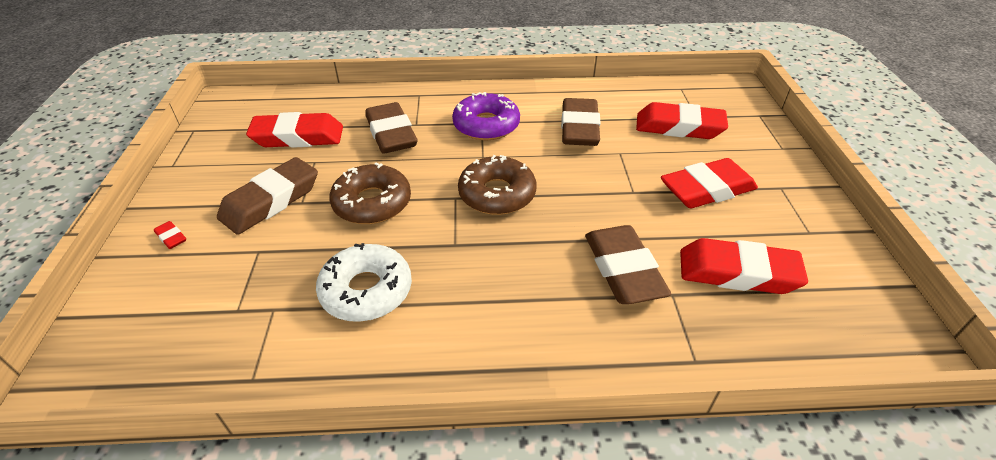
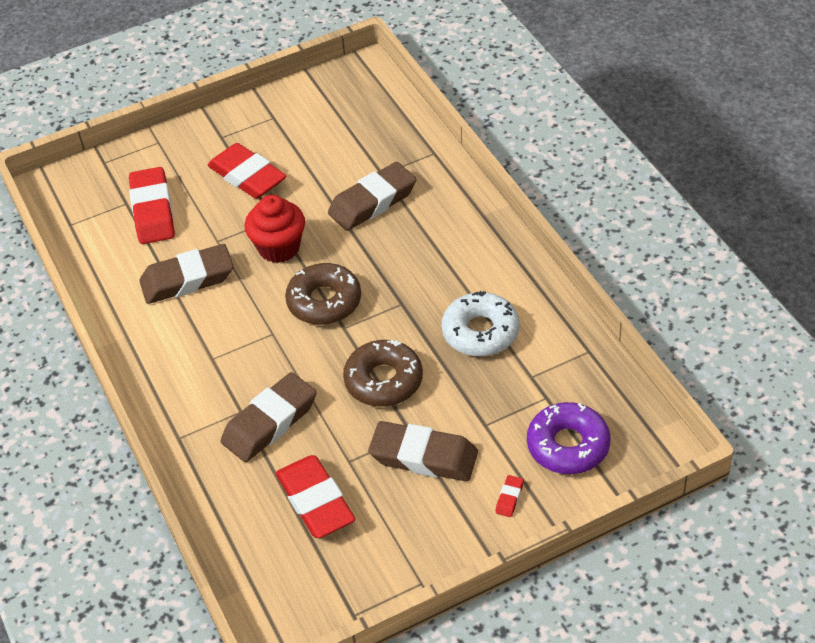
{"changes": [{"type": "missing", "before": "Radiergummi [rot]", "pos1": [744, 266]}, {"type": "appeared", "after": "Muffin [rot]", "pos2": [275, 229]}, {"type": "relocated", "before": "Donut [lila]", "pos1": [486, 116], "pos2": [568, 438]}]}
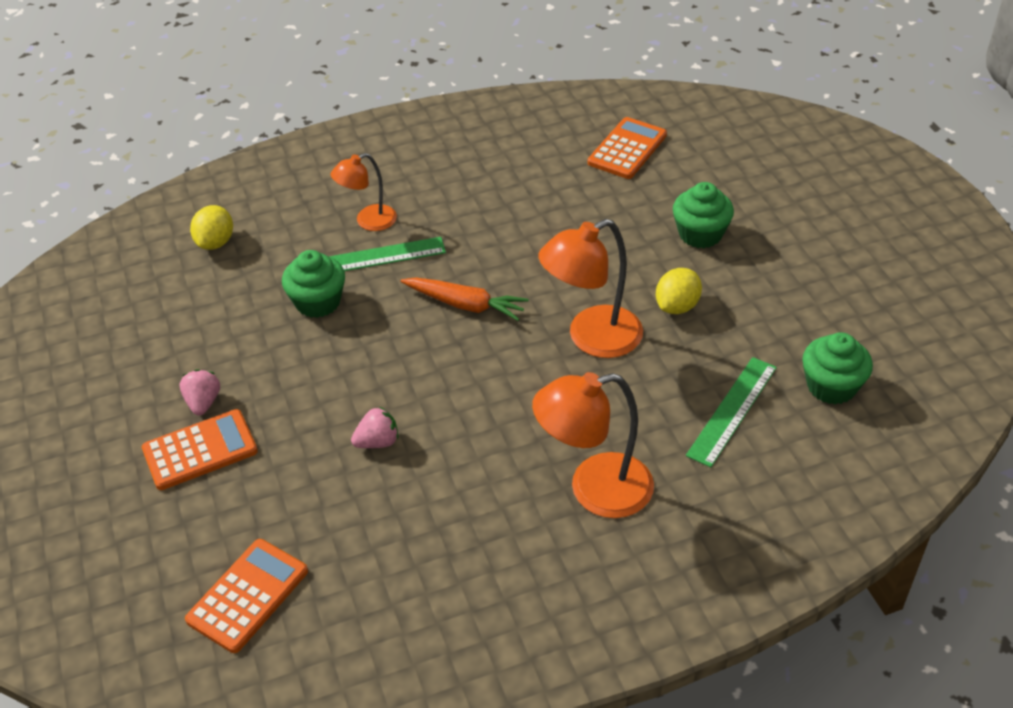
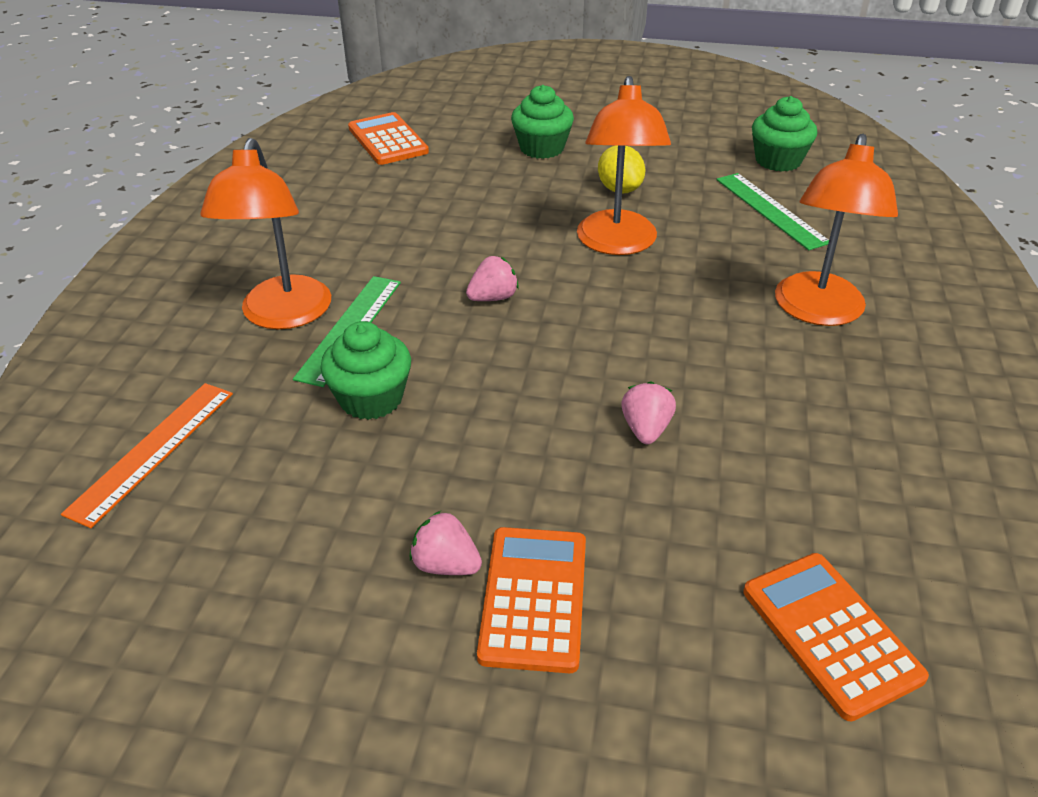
{"changes": [{"type": "exchanged", "before": "Zitrone [gelb]", "after": "Lineal [orange]", "pos1": [211, 227], "pos2": [147, 455]}, {"type": "exchanged", "before": "Karotte [orange]", "after": "Erdbeere [rosa]", "pos1": [464, 299], "pos2": [492, 278]}, {"type": "size", "before": "Lampe [orange]", "pos1": [363, 192], "pos2": [265, 233], "scale": 1.65}]}
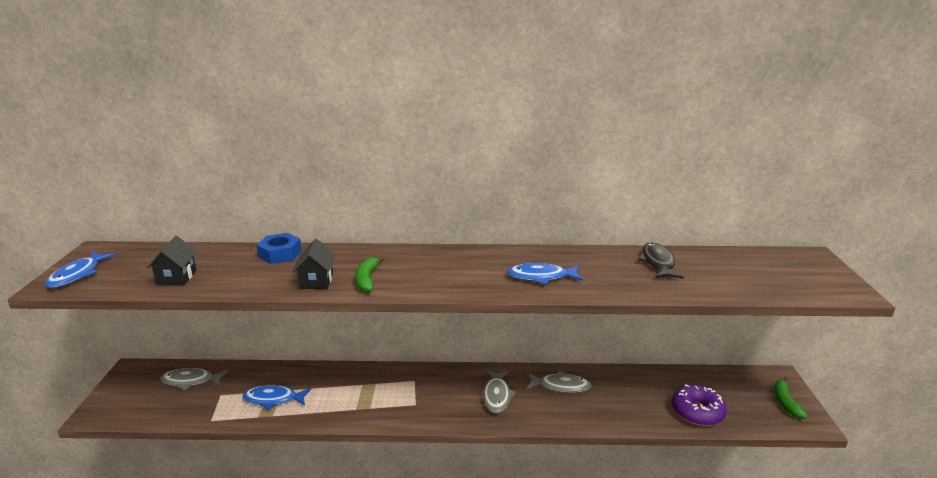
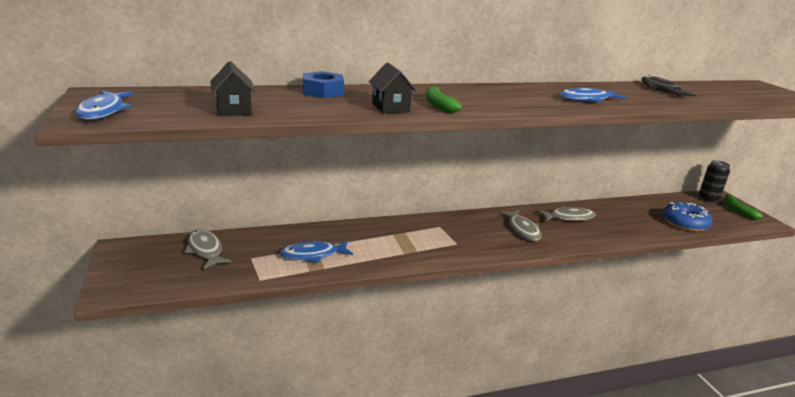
{"changes": [{"type": "appeared", "after": "Dose [schwarz]", "pos2": [714, 181]}, {"type": "colour", "before": "Donut [lila]", "after": "Donut [blau]", "pos1": [699, 405], "pos2": [687, 217]}, {"type": "spun", "before": "Fisch [grau]", "pos1": [194, 379], "pos2": [207, 249], "turn": 75}]}
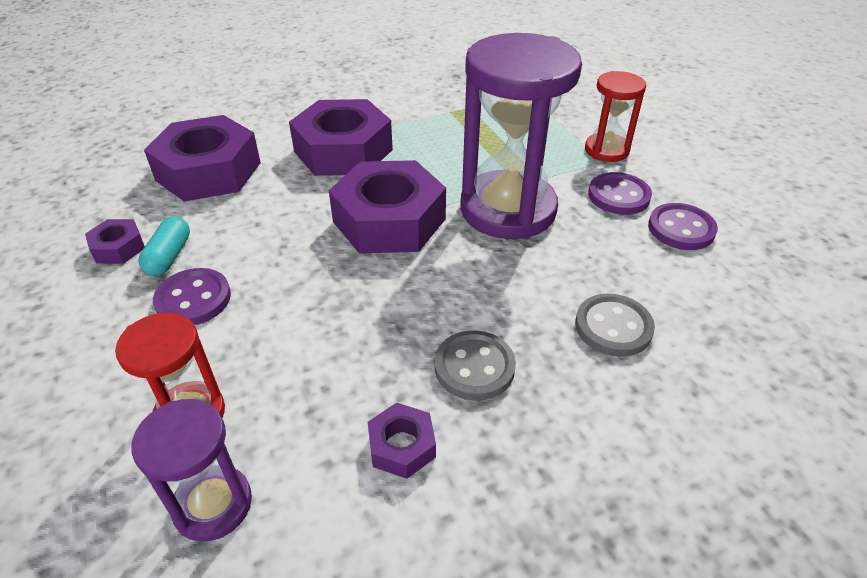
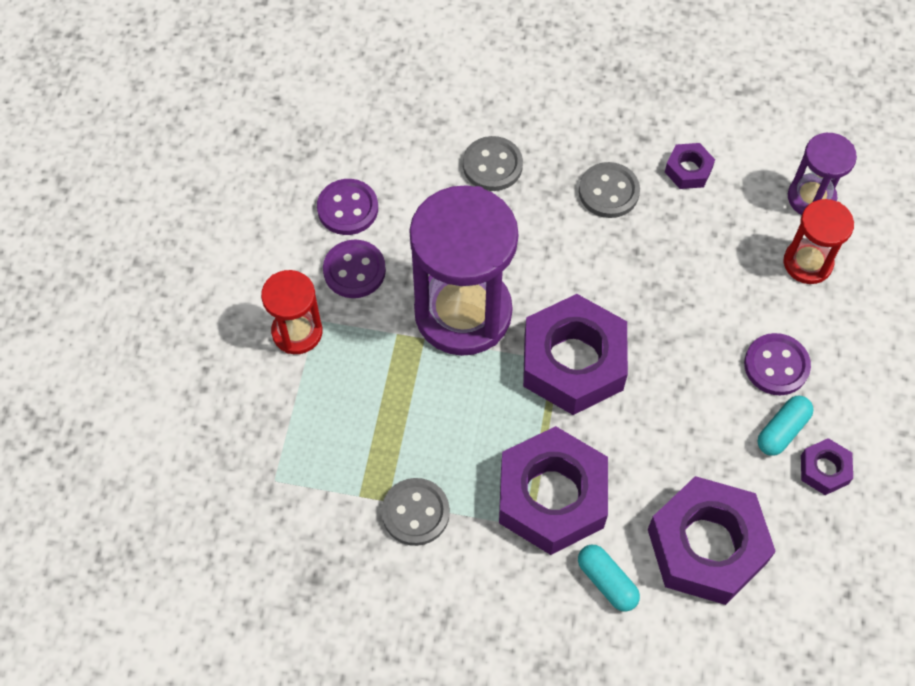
{"changes": [{"type": "appeared", "after": "Knopf [grau]", "pos2": [415, 512]}, {"type": "appeared", "after": "Kapsel [türkis]", "pos2": [609, 578]}]}
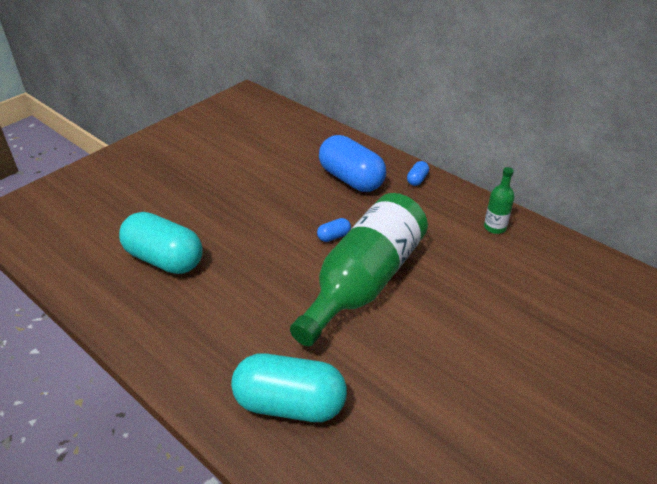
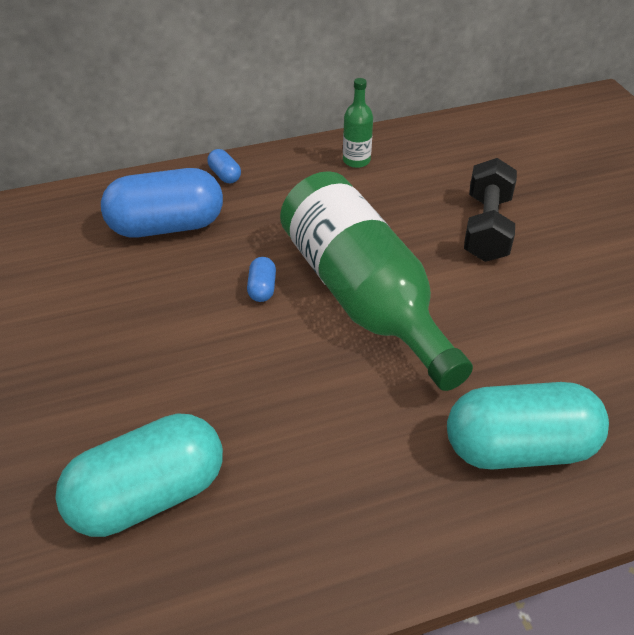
{"changes": [{"type": "appeared", "after": "Hantel [schwarz]", "pos2": [490, 210]}, {"type": "spun", "before": "Kapsel [türkis]", "pos1": [289, 387], "pos2": [528, 425], "turn": 45}]}
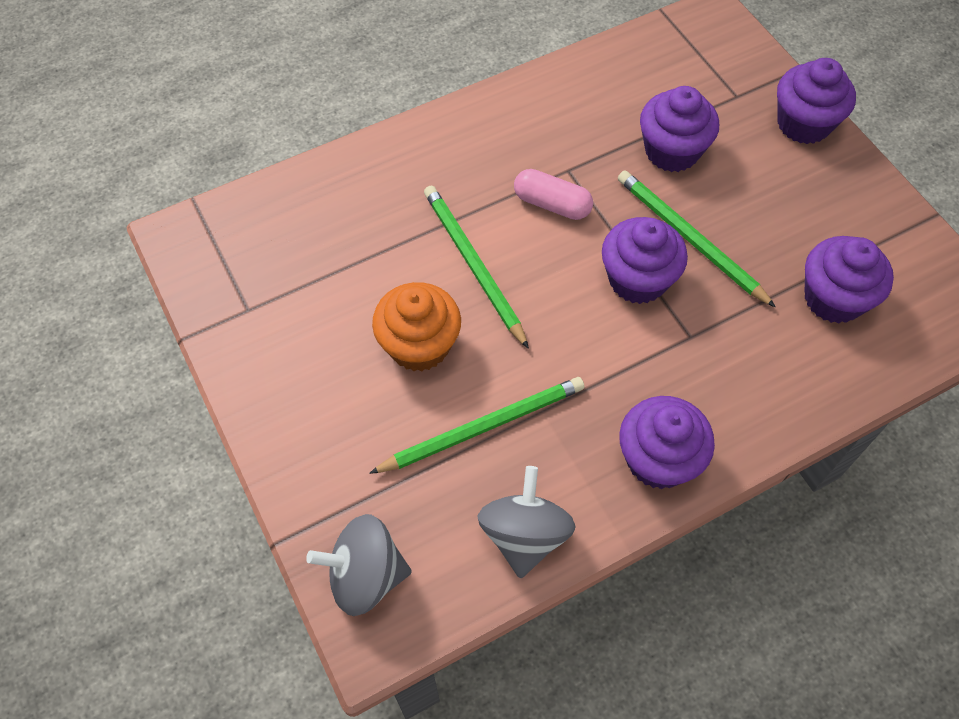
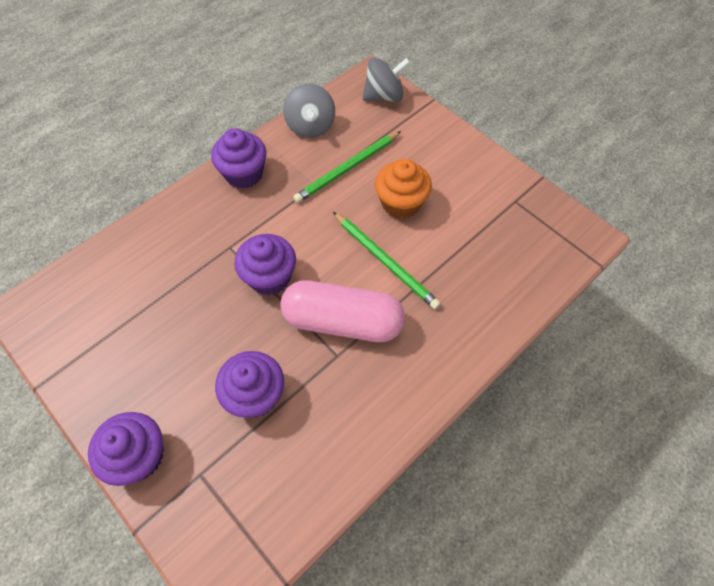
{"changes": [{"type": "missing", "before": "Bleistift [grün]", "pos1": [697, 239]}, {"type": "missing", "before": "Muffin [lila]", "pos1": [849, 280]}, {"type": "size", "before": "Kapsel [rosa]", "pos1": [553, 194], "pos2": [342, 311], "scale": 1.9}]}
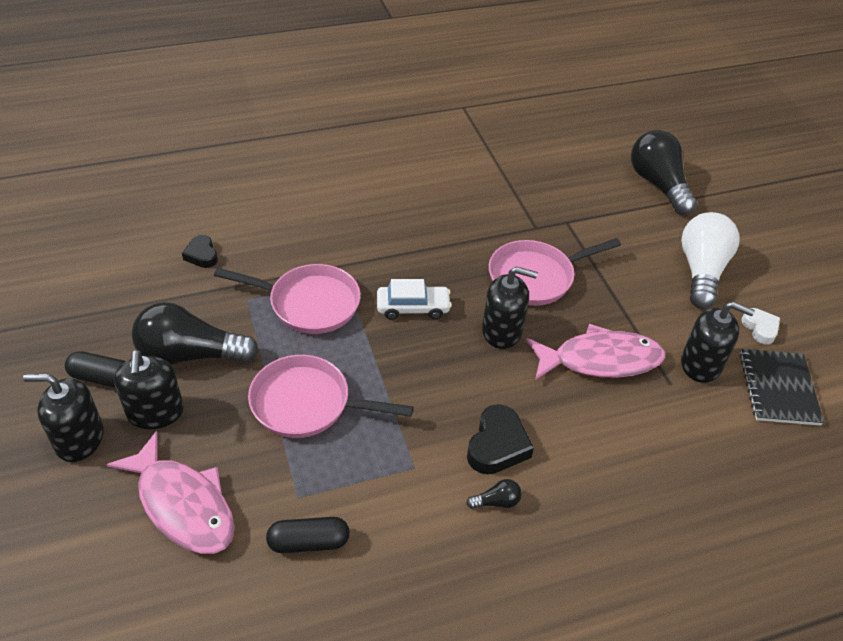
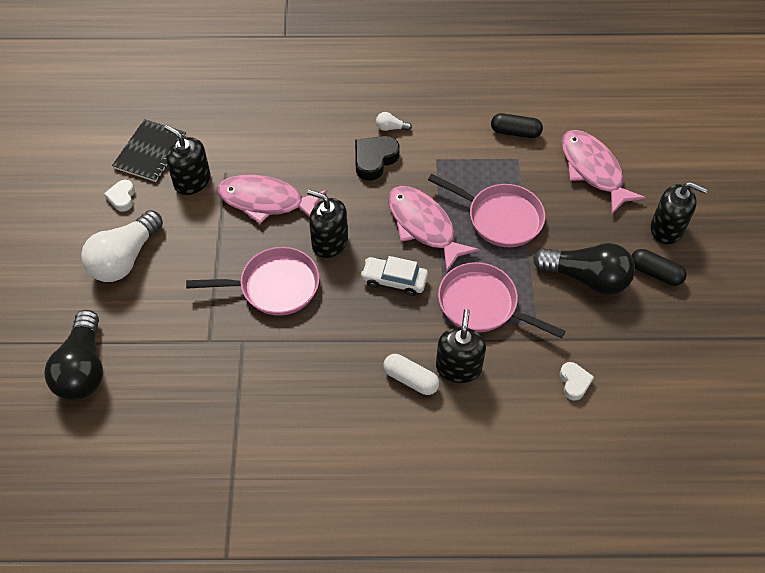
{"changes": [{"type": "appeared", "after": "Kapsel [weiß]", "pos2": [411, 374]}, {"type": "appeared", "after": "Fisch [rosa]", "pos2": [433, 229]}, {"type": "relocated", "before": "Seifenspender [schwarz]", "pos1": [149, 389], "pos2": [461, 346]}, {"type": "colour", "before": "Herz [schwarz]", "after": "Herz [weiß]", "pos1": [200, 251], "pos2": [577, 381]}, {"type": "colour", "before": "Glühbirne [schwarz]", "after": "Glühbirne [weiß]", "pos1": [494, 494], "pos2": [394, 121]}]}
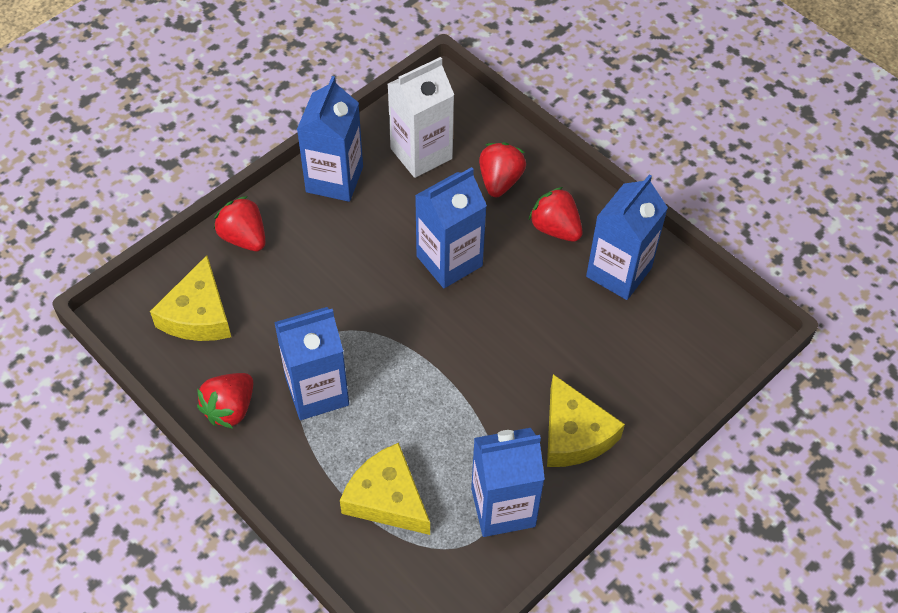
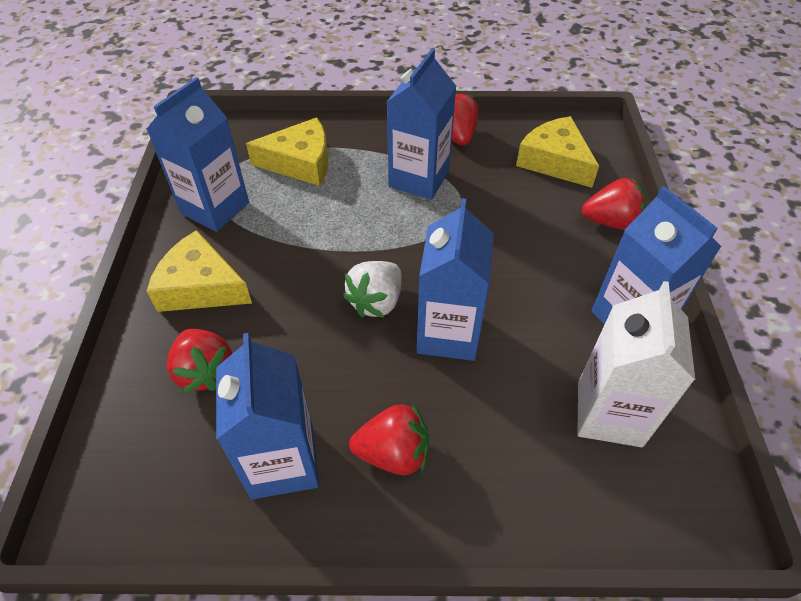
{"changes": [{"type": "appeared", "after": "Erdbeere [weiß]", "pos2": [372, 289]}, {"type": "relocated", "before": "Erdbeere [rot]", "pos1": [502, 169], "pos2": [199, 361]}]}
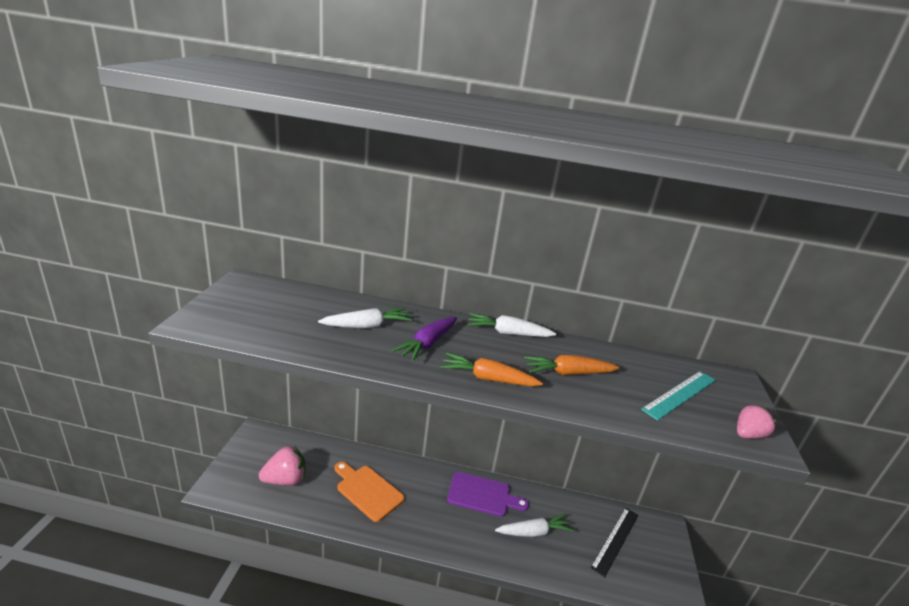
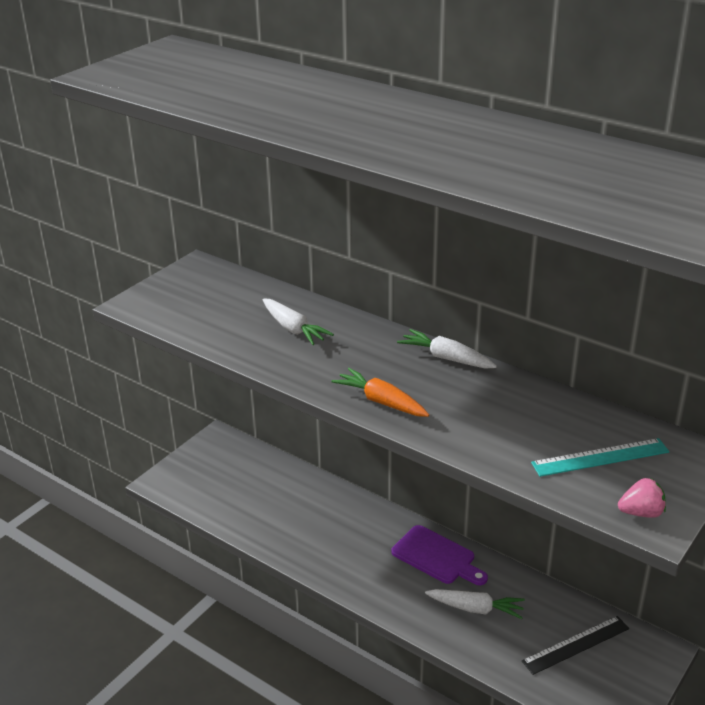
{"changes": [{"type": "missing", "before": "Erdbeere [rosa]", "pos1": [282, 466]}, {"type": "missing", "before": "Schneidebrett [orange]", "pos1": [370, 492]}, {"type": "missing", "before": "Karotte [lila]", "pos1": [424, 339]}, {"type": "missing", "before": "Karotte [orange]", "pos1": [572, 365]}, {"type": "spun", "before": "Karotte [weiß]", "pos1": [365, 318], "pos2": [298, 321], "turn": 45}]}
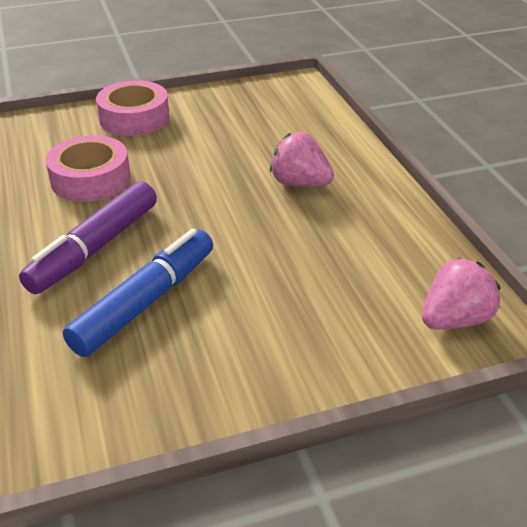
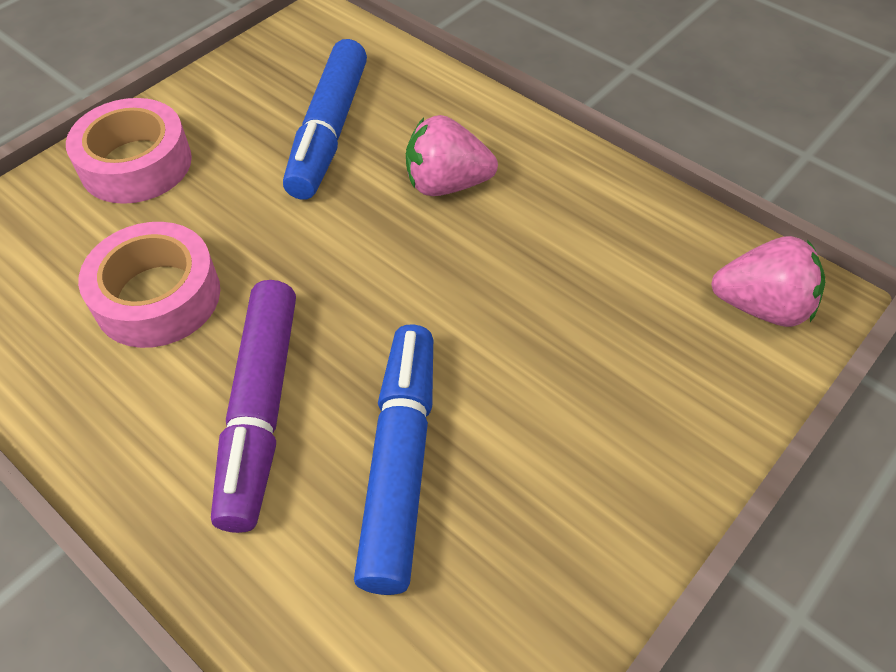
{"changes": [{"type": "appeared", "after": "Filzstift [blau]", "pos2": [325, 119]}, {"type": "spun", "before": "Erdbeere [rosa]", "pos1": [461, 293], "pos2": [768, 281], "turn": 75}]}
